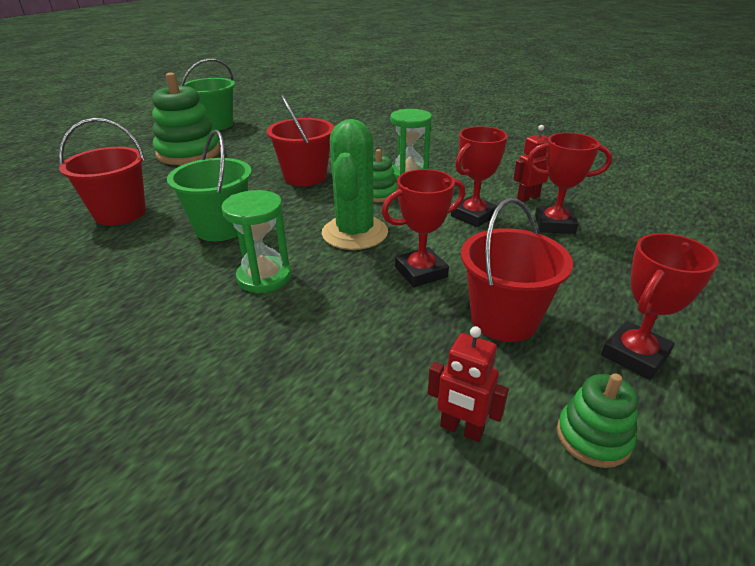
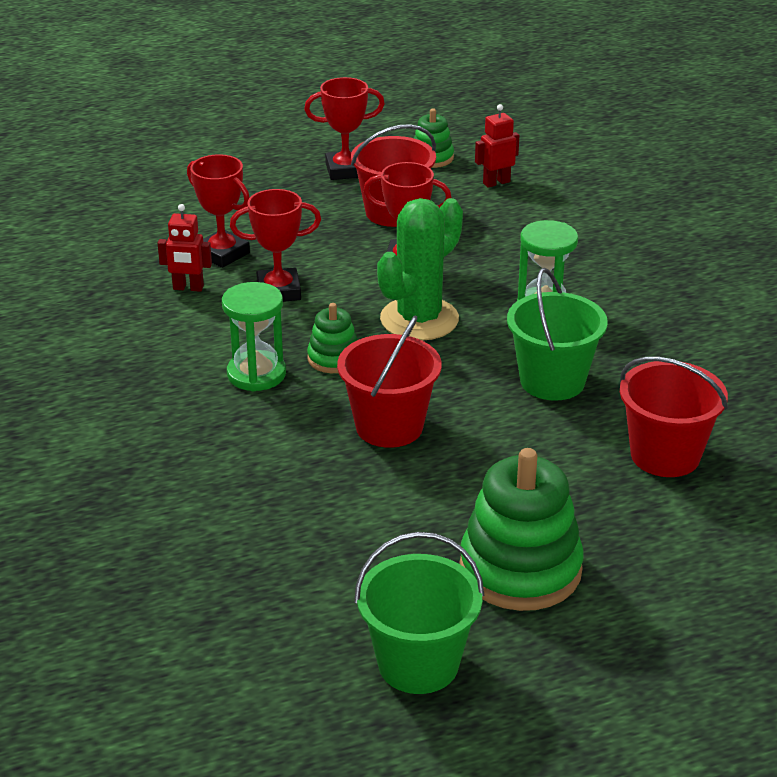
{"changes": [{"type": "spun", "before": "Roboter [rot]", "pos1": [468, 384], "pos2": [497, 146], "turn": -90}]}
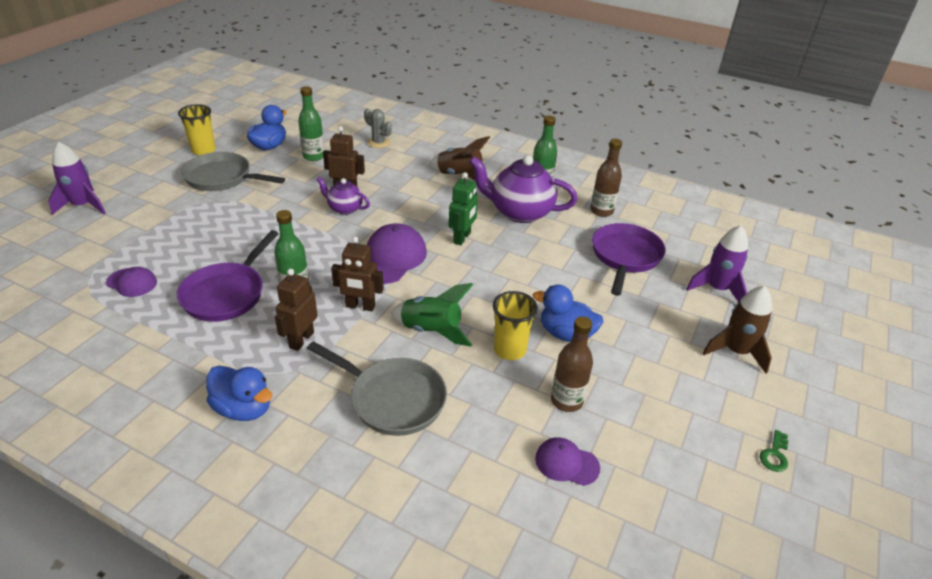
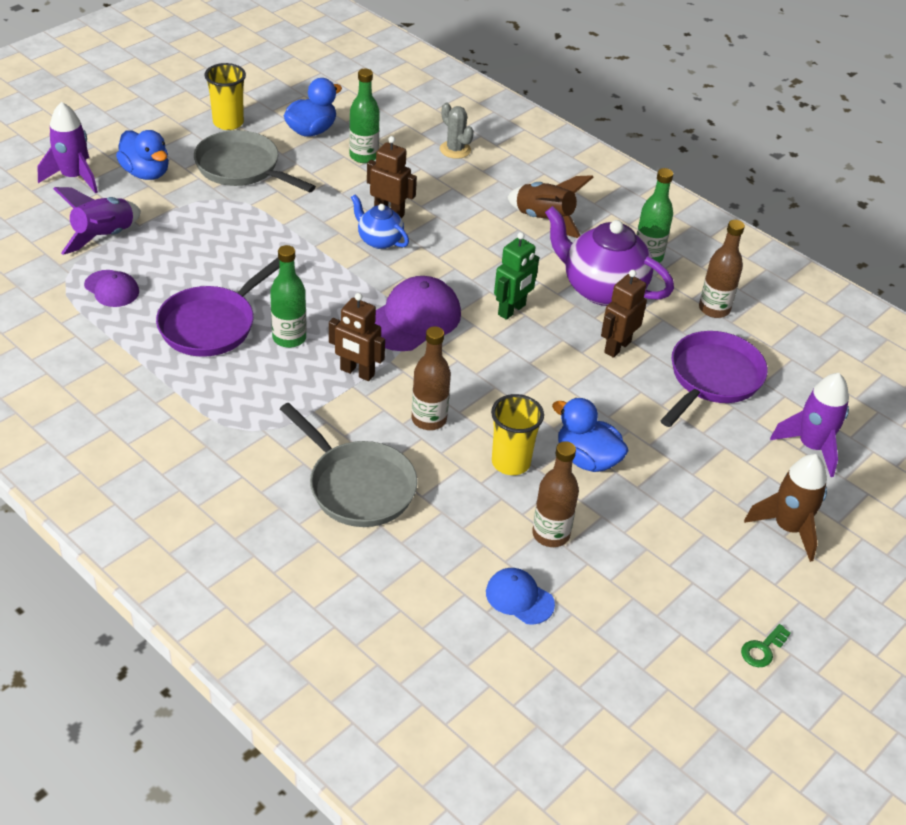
{"changes": [{"type": "appeared", "after": "Rakete [lila]", "pos2": [97, 221]}, {"type": "relocated", "before": "Ente [blau]", "pos1": [239, 393], "pos2": [142, 155]}, {"type": "relocated", "before": "Roboter [braun]", "pos1": [296, 309], "pos2": [624, 314]}, {"type": "exchanged", "before": "Rakete [grün]", "after": "Flasche [braun]", "pos1": [432, 314], "pos2": [431, 378]}, {"type": "colour", "before": "Teekanne [lila]", "after": "Teekanne [blau]", "pos1": [343, 196], "pos2": [380, 221]}, {"type": "colour", "before": "Kappe [lila]", "after": "Kappe [blau]", "pos1": [567, 461], "pos2": [520, 596]}]}
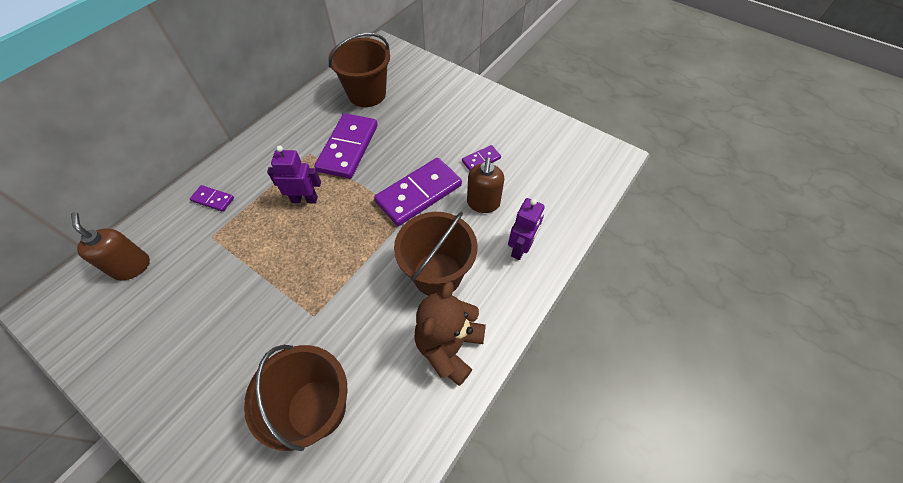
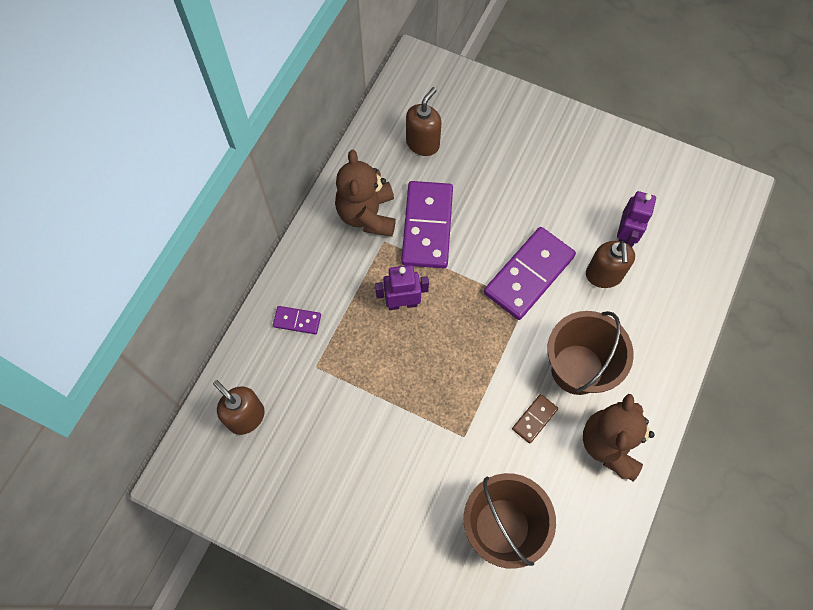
{"changes": [{"type": "missing", "before": "Dominostein [lila]", "pos1": [481, 158]}, {"type": "appeared", "after": "Teddybär [braun]", "pos2": [365, 193]}, {"type": "appeared", "after": "Dominostein [braun]", "pos2": [535, 418]}, {"type": "relocated", "before": "Roboter [lila]", "pos1": [526, 229], "pos2": [636, 219]}, {"type": "exchanged", "before": "Eimer [braun]", "after": "Seifenspender [braun]", "pos1": [359, 70], "pos2": [423, 121]}]}
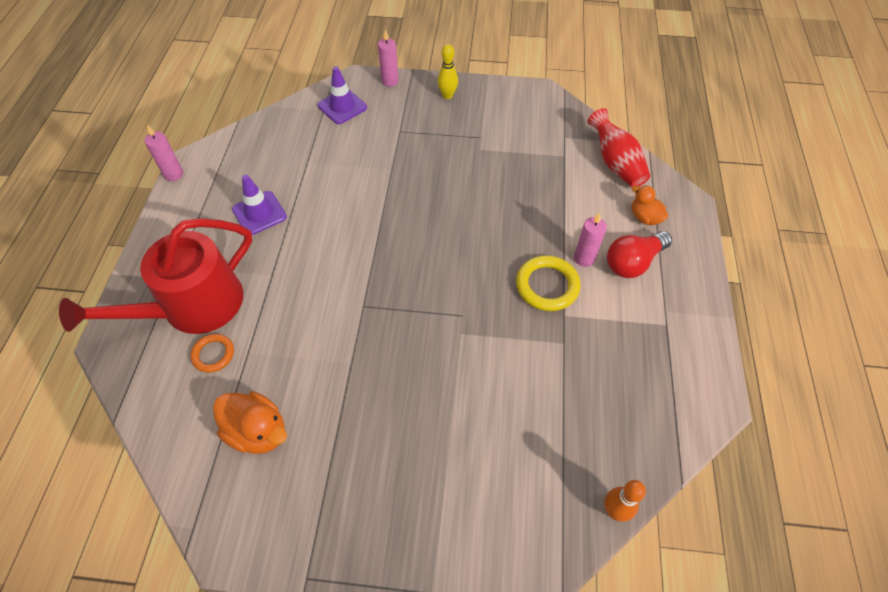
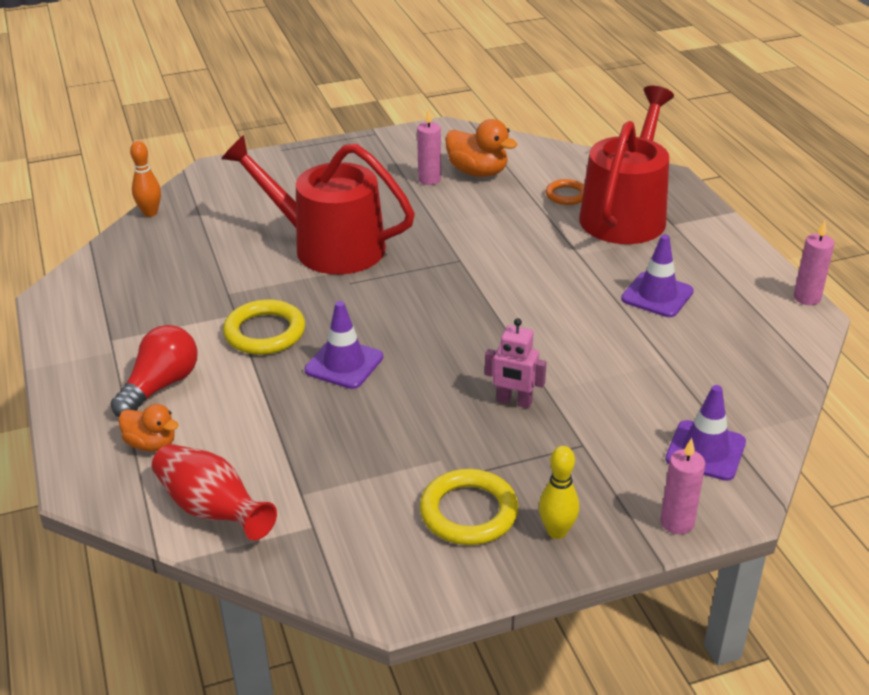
{"changes": [{"type": "appeared", "after": "Gießkanne [rot]", "pos2": [318, 204]}, {"type": "appeared", "after": "Leitkegel [lila]", "pos2": [343, 345]}, {"type": "appeared", "after": "Ring [gelb]", "pos2": [469, 507]}, {"type": "appeared", "after": "Roboter [rosa]", "pos2": [515, 363]}, {"type": "relocated", "before": "Kerze [rosa]", "pos1": [590, 240], "pos2": [429, 147]}, {"type": "spun", "before": "Ente [orange]", "pos1": [250, 422], "pos2": [481, 148], "turn": -150}]}
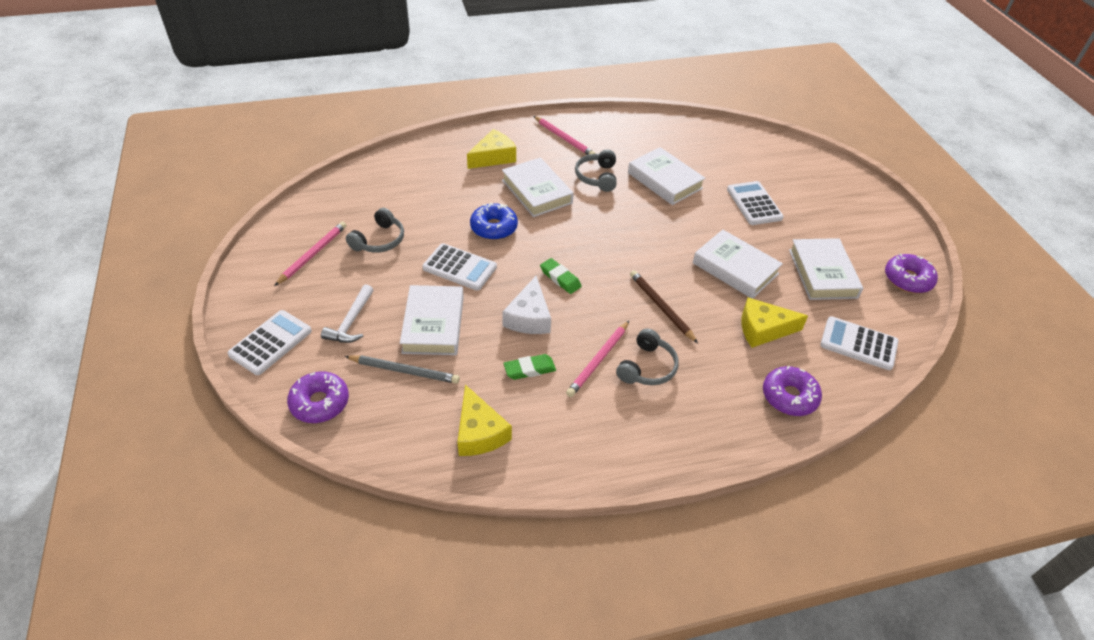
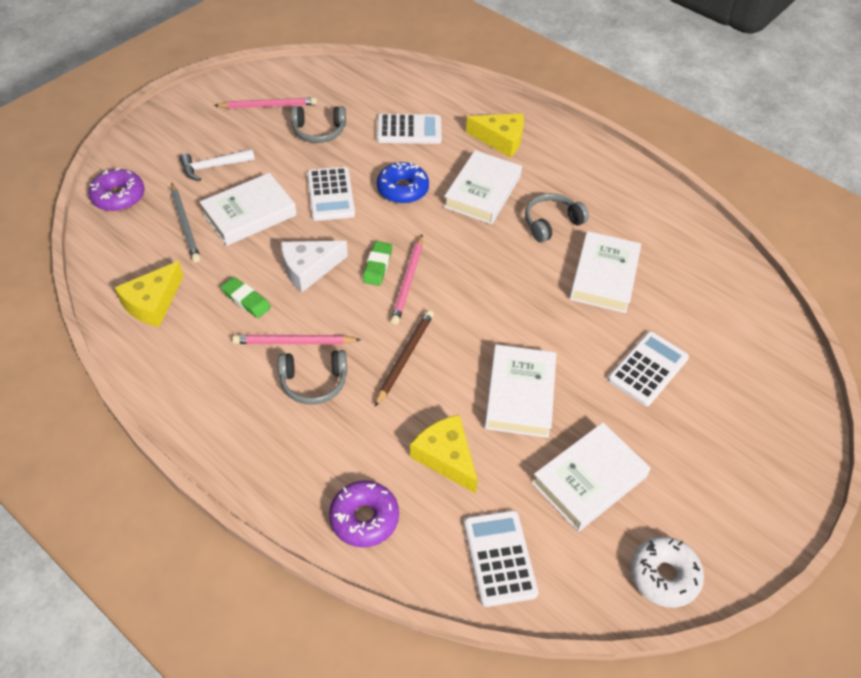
{"changes": [{"type": "relocated", "before": "Taschenrechner [weiß]", "pos1": [269, 342], "pos2": [409, 129]}, {"type": "relocated", "before": "Bleistift [rosa]", "pos1": [564, 135], "pos2": [407, 280]}, {"type": "colour", "before": "Donut [lila]", "after": "Donut [weiß]", "pos1": [911, 273], "pos2": [667, 572]}]}
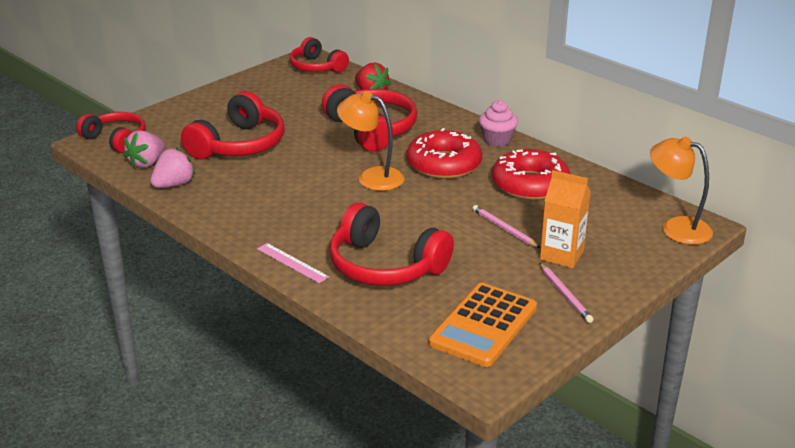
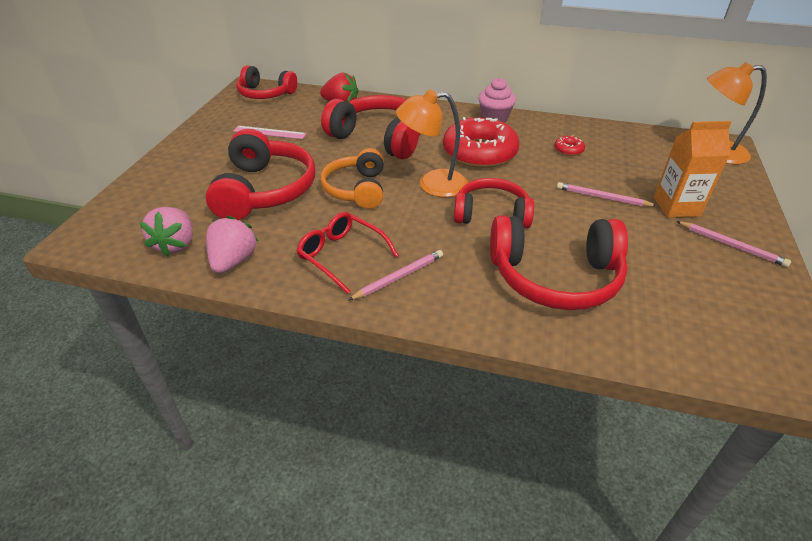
{"changes": [{"type": "missing", "before": "Taschenrechner [orange]", "pos1": [483, 325]}, {"type": "appeared", "after": "Brille [rot]", "pos2": [347, 253]}, {"type": "appeared", "after": "Kopfhörer [orange]", "pos2": [352, 178]}, {"type": "appeared", "after": "Bleistift [rosa]", "pos2": [395, 275]}, {"type": "relocated", "before": "Kopfhörer [rot]", "pos1": [111, 132], "pos2": [494, 203]}, {"type": "relocated", "before": "Lineal [rosa]", "pos1": [293, 263], "pos2": [270, 132]}, {"type": "size", "before": "Donut [rot]", "pos1": [531, 174], "pos2": [569, 145], "scale": 0.4}]}
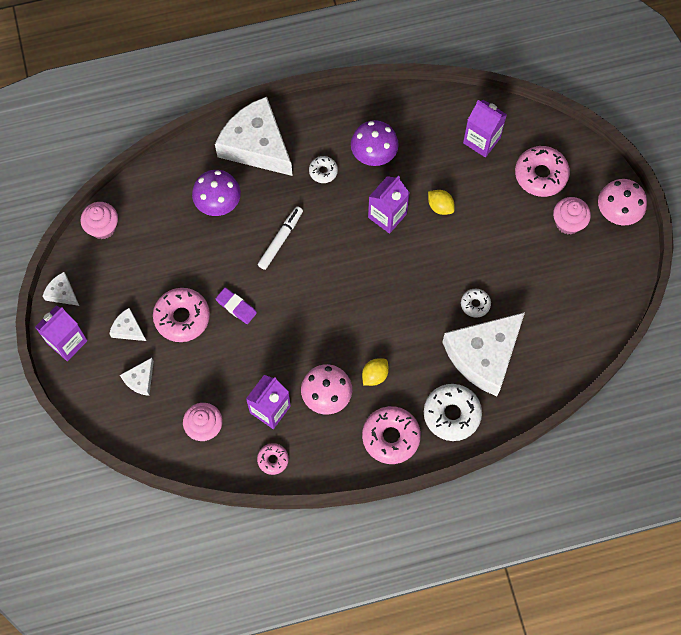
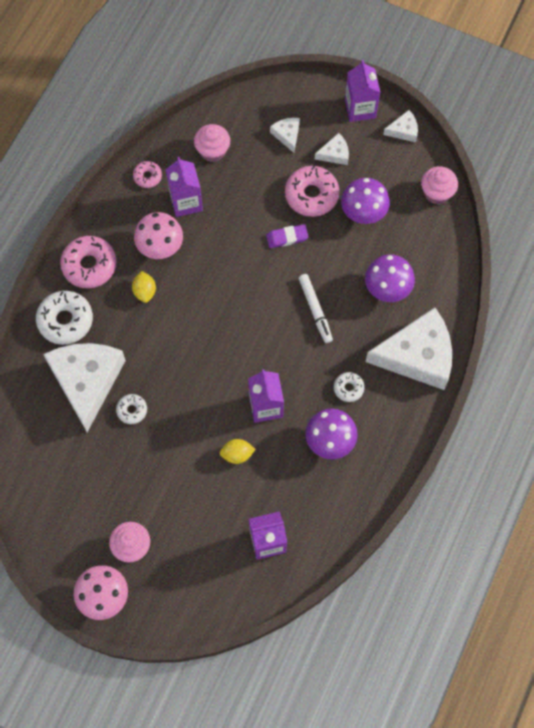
{"changes": [{"type": "missing", "before": "Donut [rosa]", "pos1": [542, 171]}, {"type": "appeared", "after": "Pilz [lila]", "pos2": [365, 201]}]}
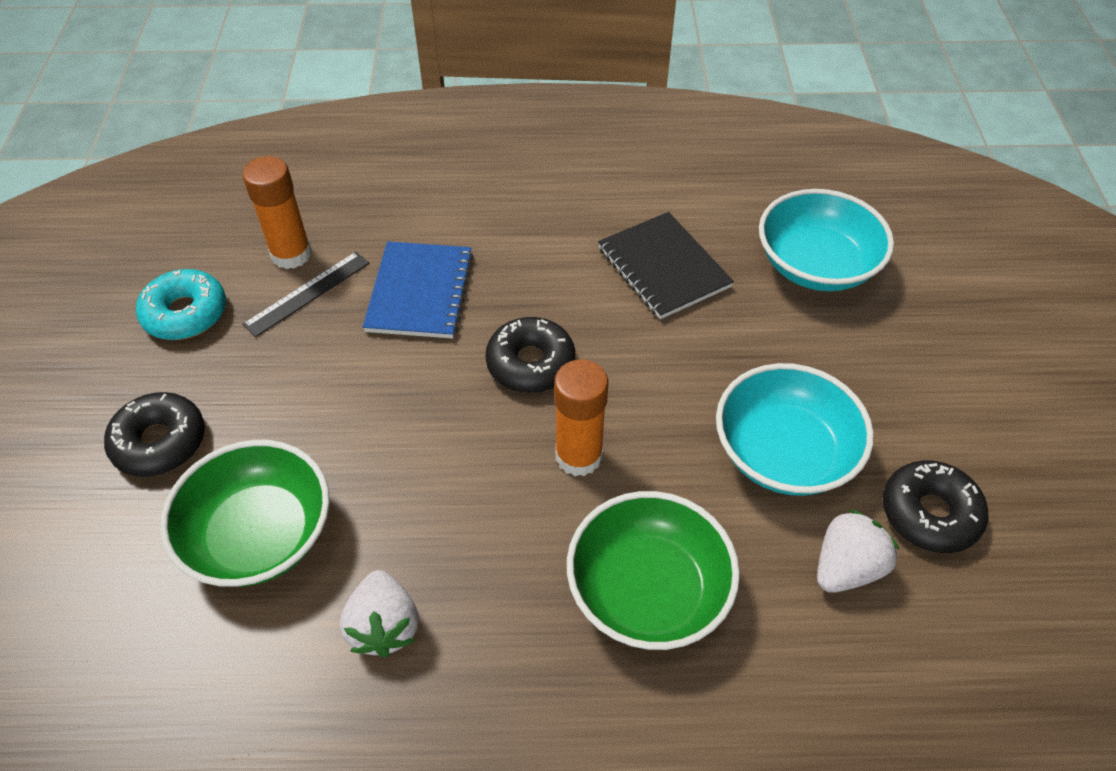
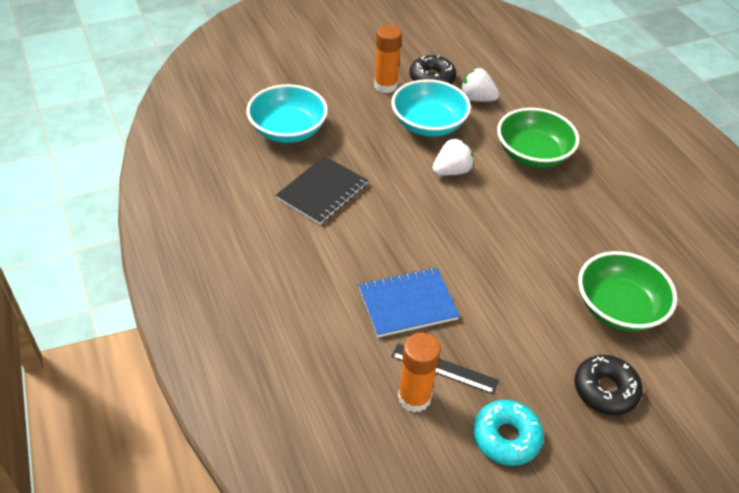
{"changes": [{"type": "missing", "before": "Donut [schwarz]", "pos1": [530, 355]}, {"type": "relocated", "before": "Erdbeere [weiß]", "pos1": [379, 614], "pos2": [453, 156]}, {"type": "relocated", "before": "Klebestift [orange]", "pos1": [581, 417], "pos2": [388, 59]}]}
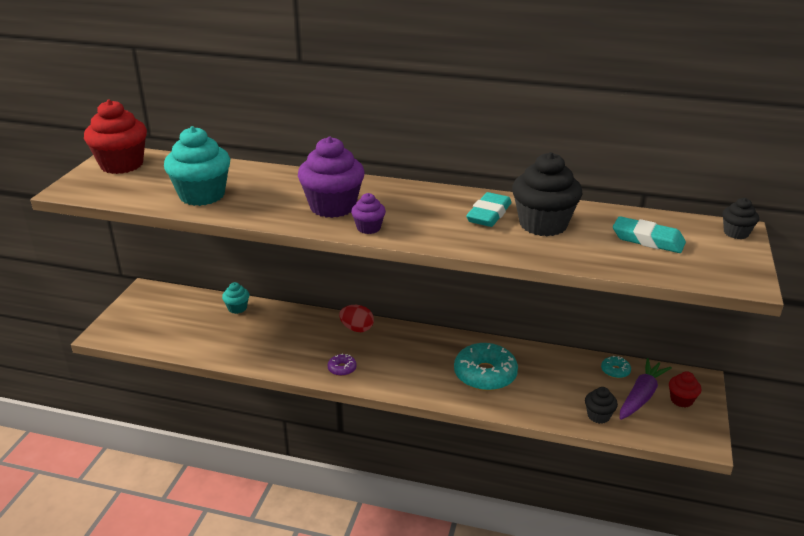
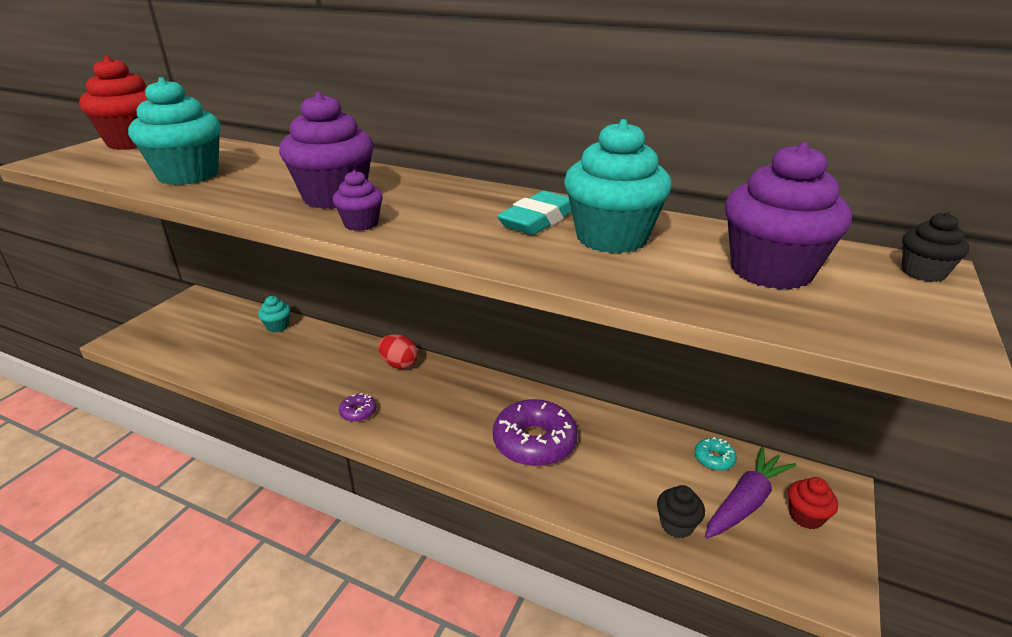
{"changes": [{"type": "exchanged", "before": "Radiergummi [türkis]", "after": "Muffin [lila]", "pos1": [649, 234], "pos2": [788, 216]}, {"type": "colour", "before": "Donut [türkis]", "after": "Donut [lila]", "pos1": [486, 367], "pos2": [535, 433]}, {"type": "colour", "before": "Muffin [schwarz]", "after": "Muffin [türkis]", "pos1": [547, 194], "pos2": [618, 186]}]}
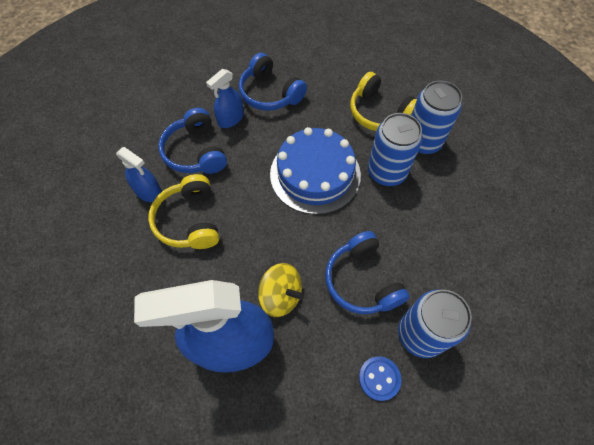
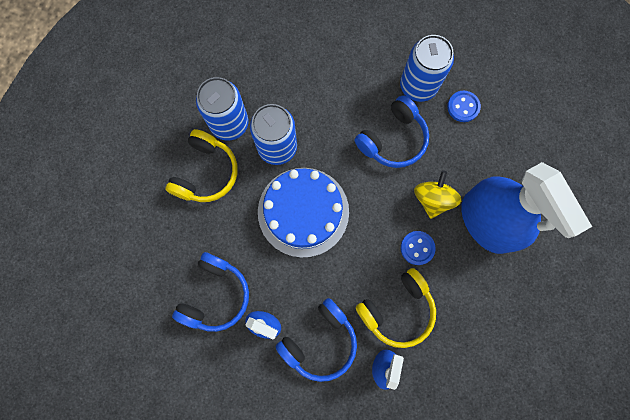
{"changes": [{"type": "appeared", "after": "Knopf [blau]", "pos2": [418, 248]}]}
